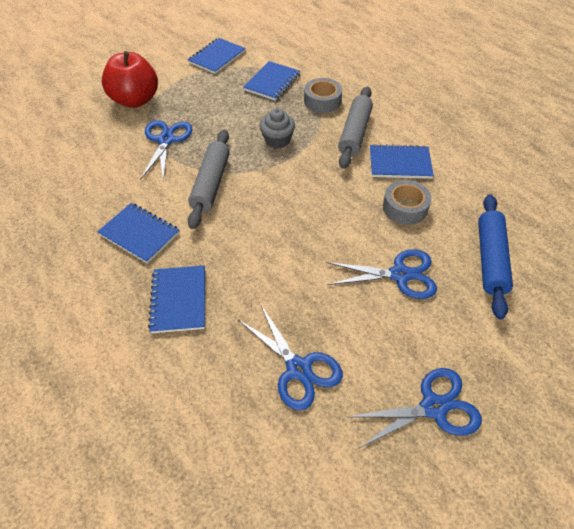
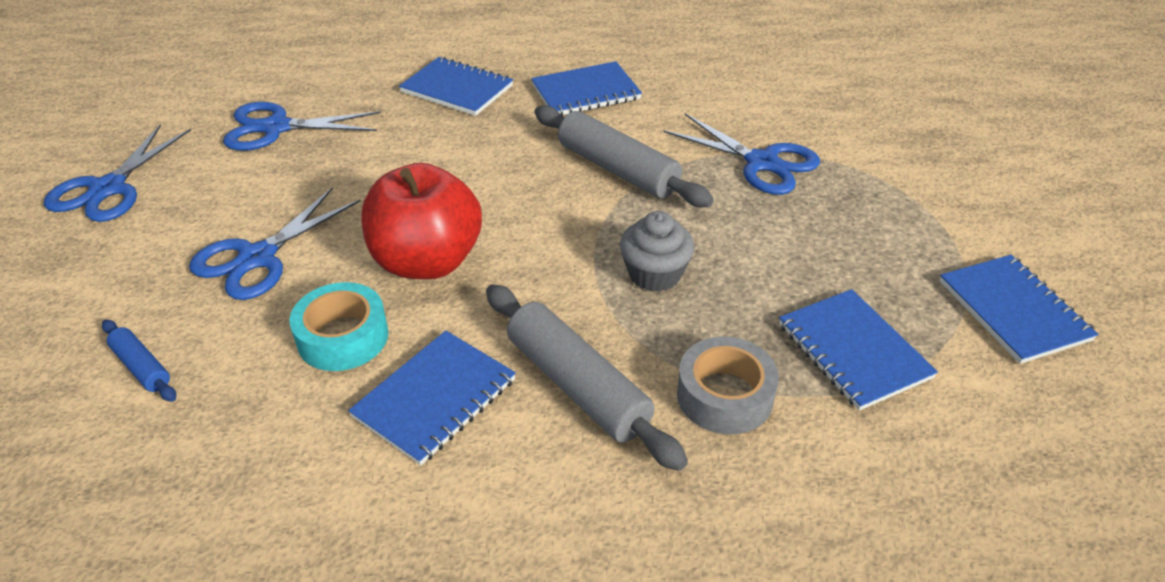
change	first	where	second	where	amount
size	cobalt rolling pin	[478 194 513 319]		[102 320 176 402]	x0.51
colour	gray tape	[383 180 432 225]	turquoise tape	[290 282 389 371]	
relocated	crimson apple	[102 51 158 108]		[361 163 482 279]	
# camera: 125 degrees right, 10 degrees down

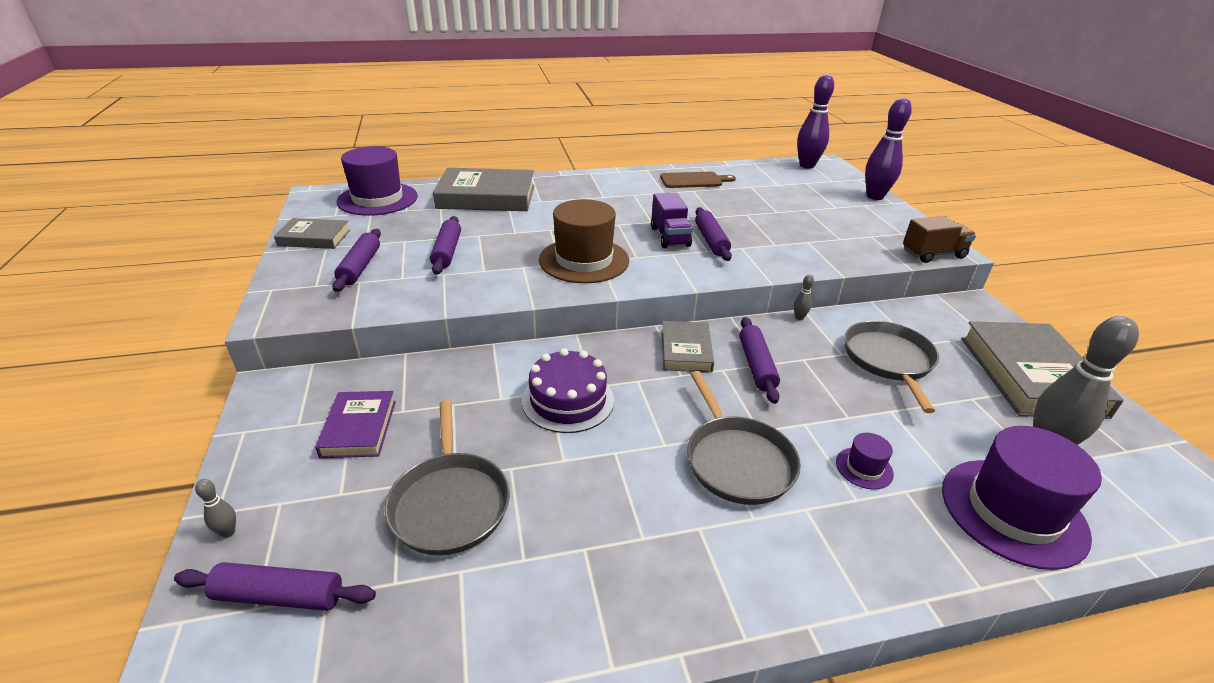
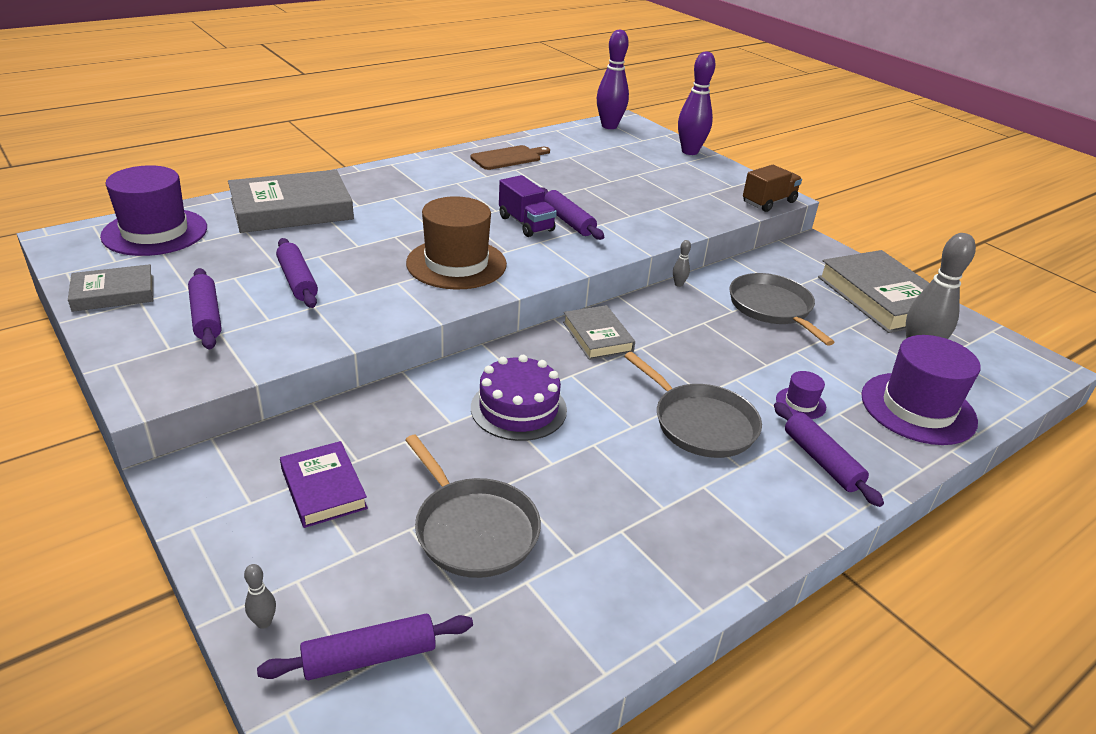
change	first	where	second	where	amount
relocated	violet rolling pin	[739 317 780 404]		[774 402 884 507]	
# camera: 25 degrees left, 0 degrees up

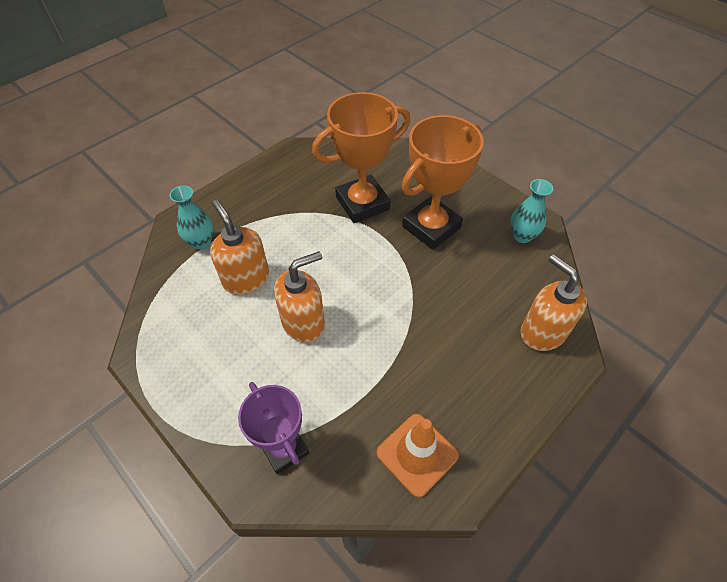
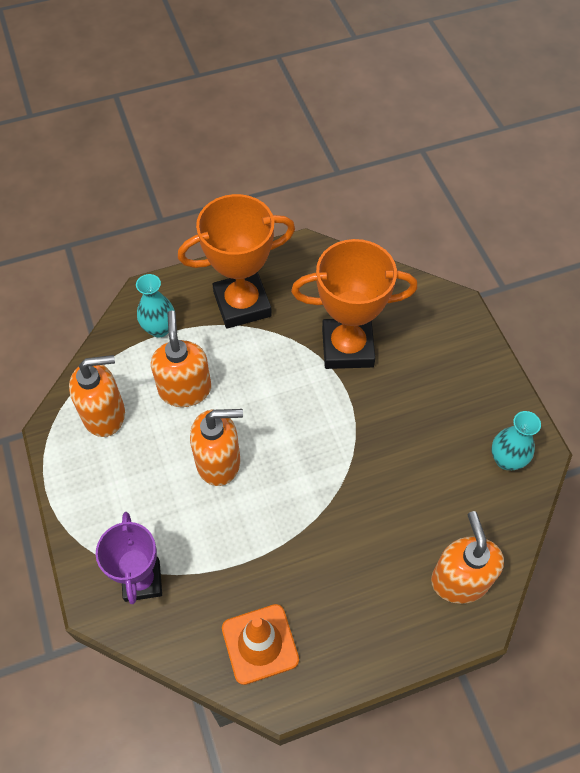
change	first	where	second	where	amount
appeared			orange-coloured pump bottle	[69 355 125 437]	
relocated	orange-coloured award cup	[402 115 484 250]		[178 194 295 329]	
# camera: 25 degrees right, 5 degrees up

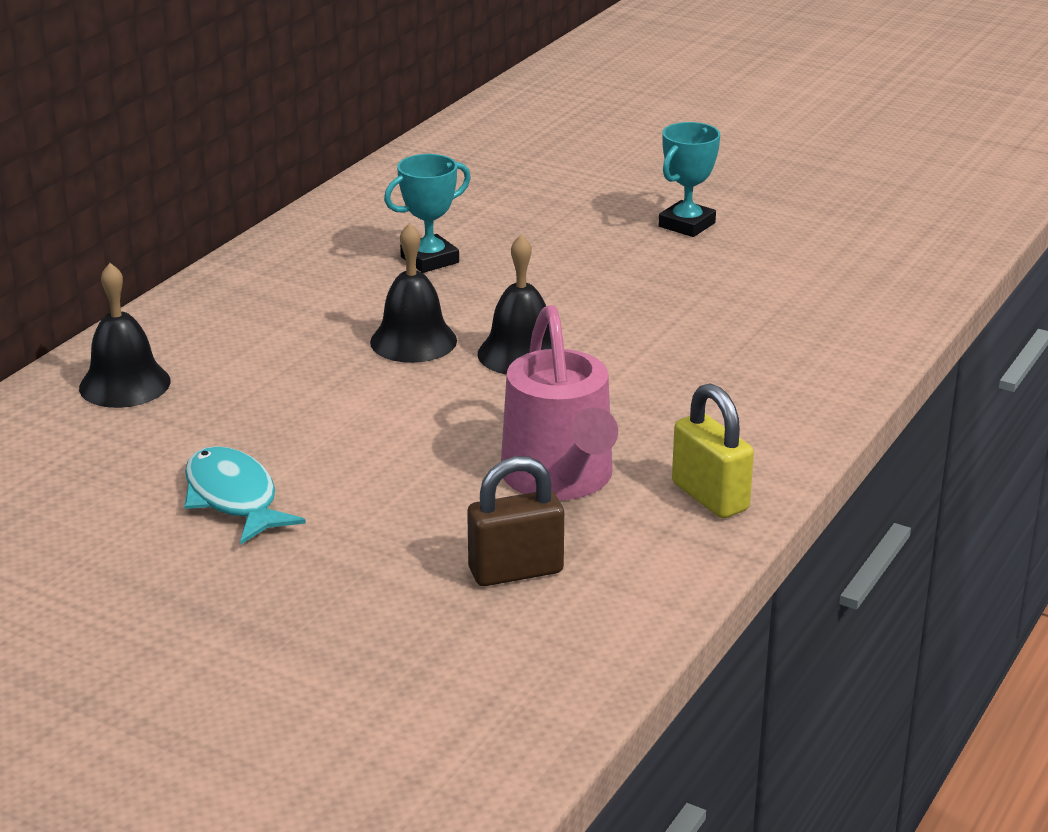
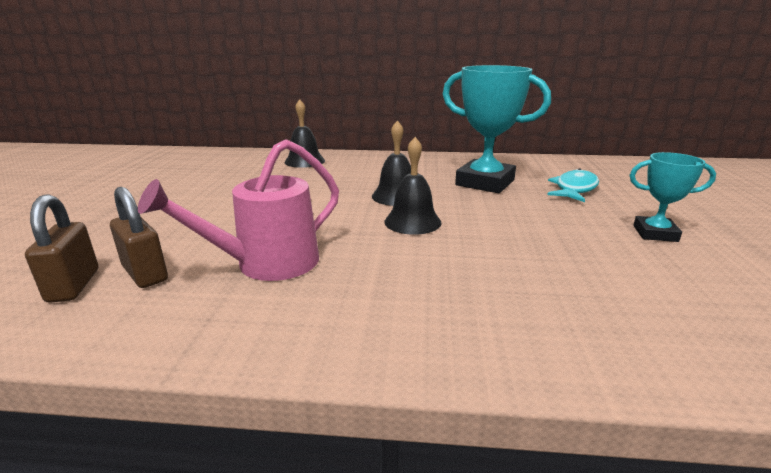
change	first	where	second	where	amount
appeared			brown padlock	[25 194 98 303]	
size	turquoise award cup	[384 154 471 273]		[443 65 551 193]	x1.83
relocated	turquoise fish	[184 446 306 544]		[547 168 599 202]	
missing	bright yellow padlock	[672 383 754 518]			
# camera: 65 degrees right, 5 degrees down

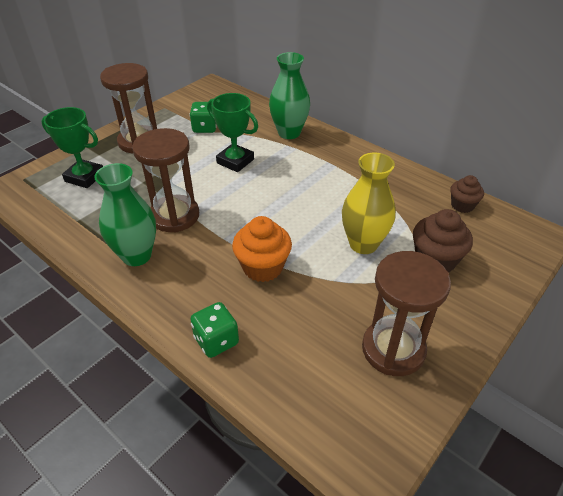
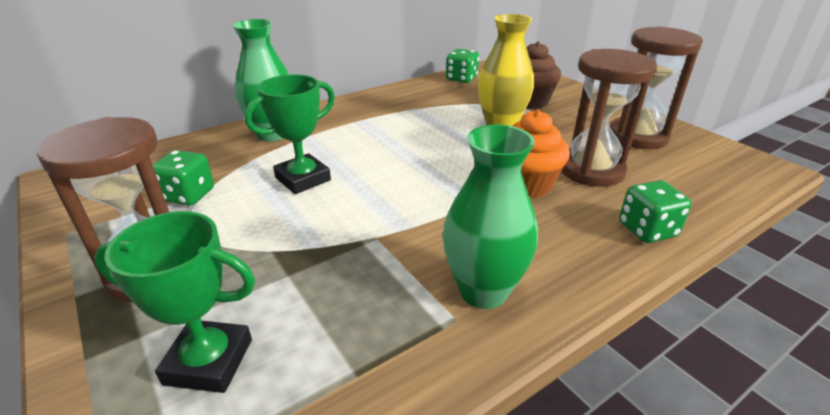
change	first	where	second	where	amount
spun	emerald award cup	[41 107 103 188]		[94 211 255 393]	60 degrees clockwise
exchanged	brown cupcake	[450 175 484 213]	emerald dice	[446 49 479 83]	
relocated	brown sand timer	[132 128 199 233]		[561 49 657 187]	
# camera: 75 degrees left, 10 degrees down

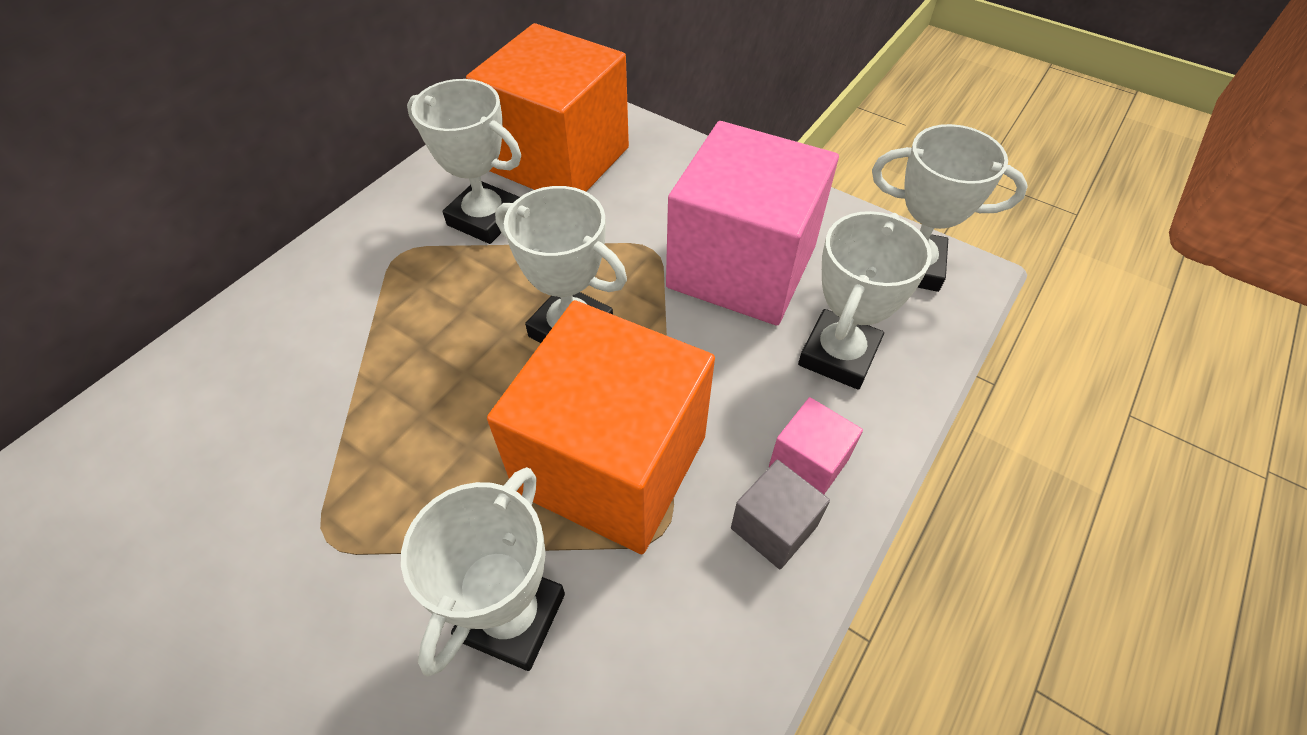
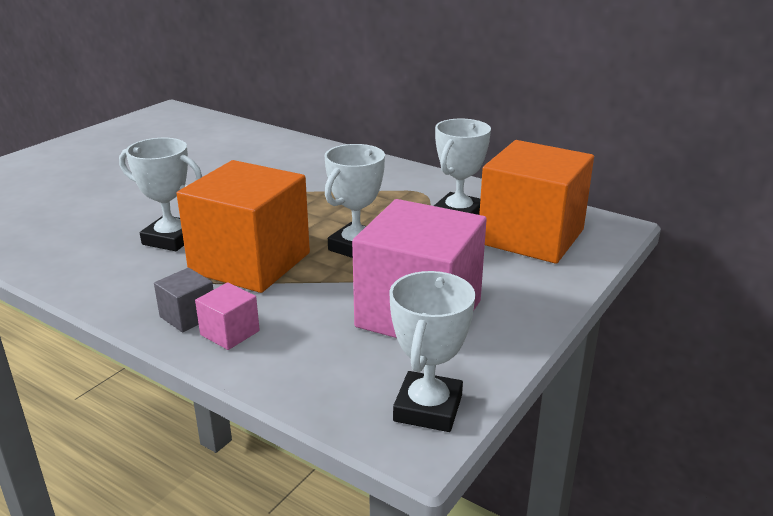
change	first	where	second	where	amount
missing	pure white award cup	[798 211 932 390]			
# camera: 90 degrees right, 25 degrees down

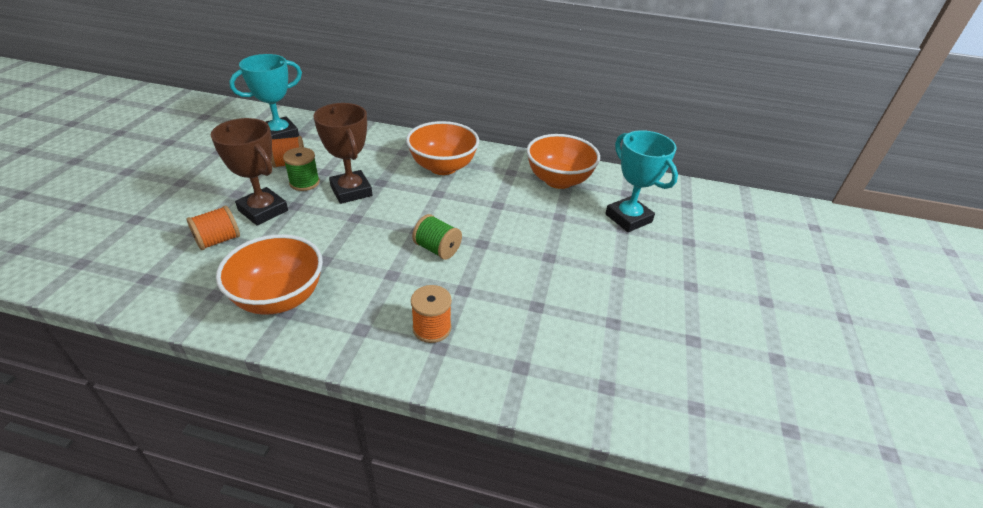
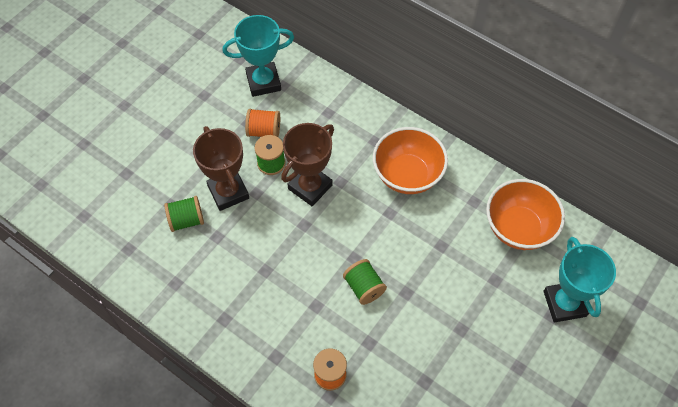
change	first	where	second	where	amount
colour	orange-coloured reel of thread	[187 206 240 250]	emerald reel of thread	[164 196 204 232]	
spun	brown award cup	[313 103 372 204]		[281 123 334 206]	45 degrees clockwise
missing	orange-coloured serving bowl	[216 234 323 315]			
# camera: 25 degrees right, 20 degrees up

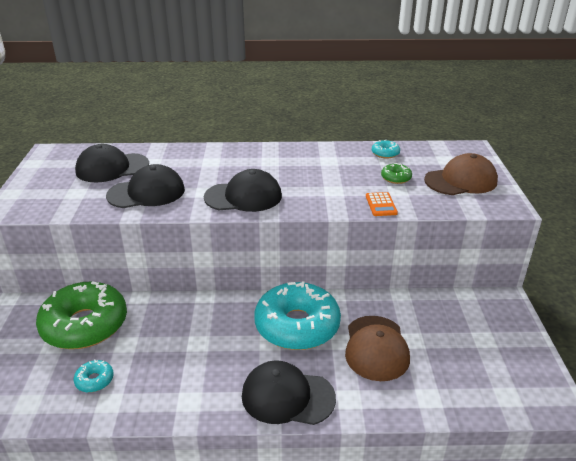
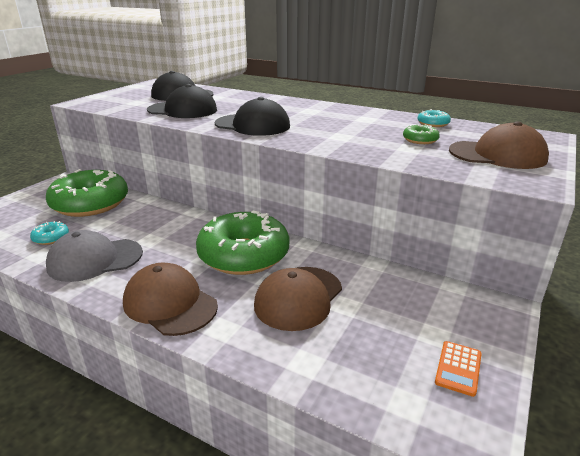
change	first	where	second	where	amount
appeared			gray peaked cap	[46 230 143 282]	
colour	black peaked cap	[242 360 336 425]	brown peaked cap	[123 263 218 336]	
colour	turquoise doughnut	[254 281 341 350]	emerald doughnut	[196 210 289 275]	
relocated	orange-coloured pocket calculator	[366 192 398 216]		[435 341 482 397]	
# camera: 30 degrees right, 5 degrees down

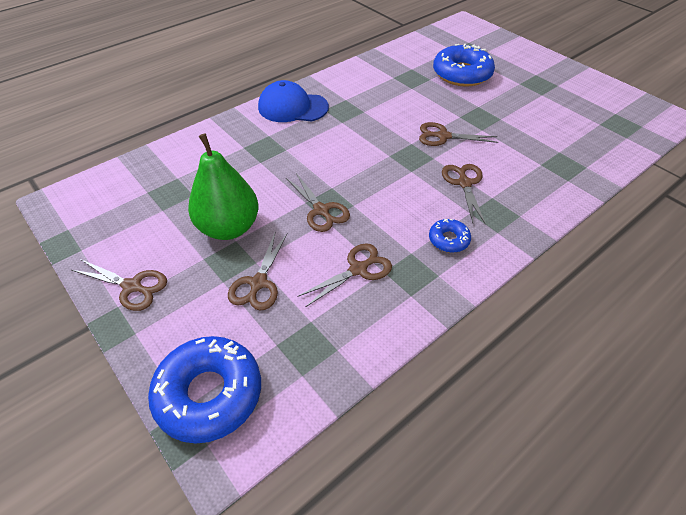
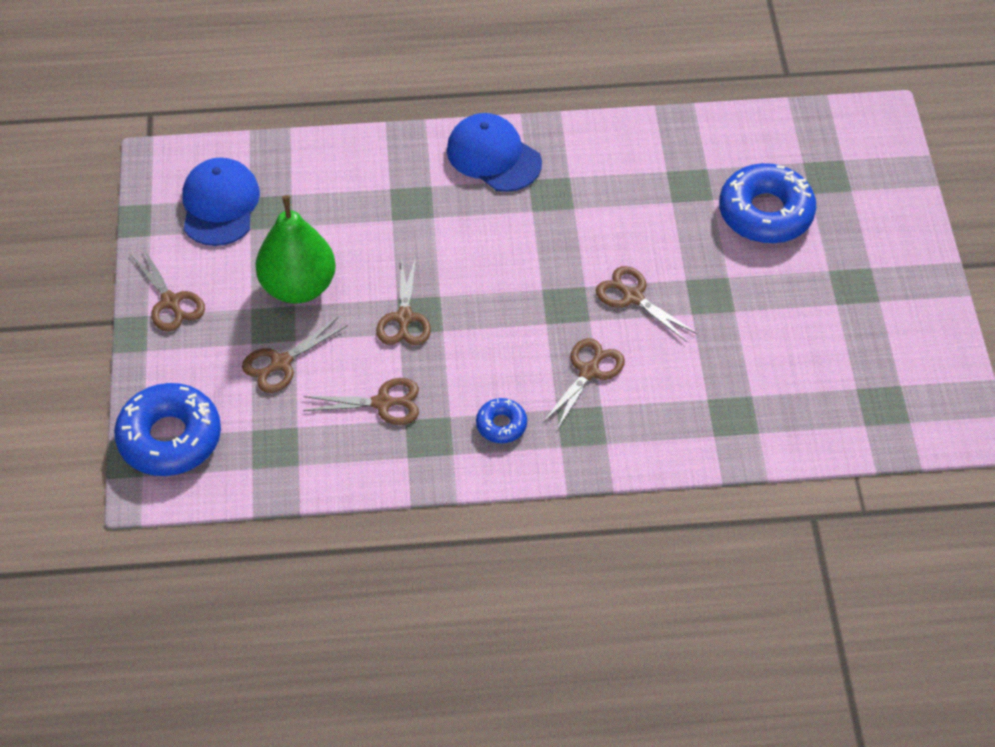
change	first	where	second	where	amount
appeared			cobalt peaked cap	[182 157 260 246]	
# camera: 35 degrees right, 5 degrees up

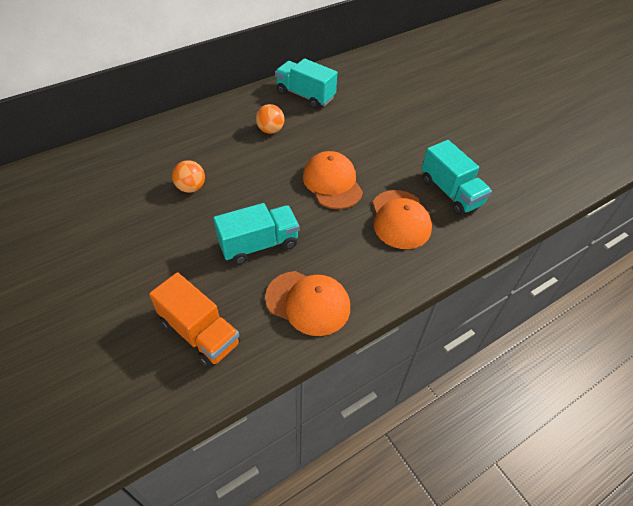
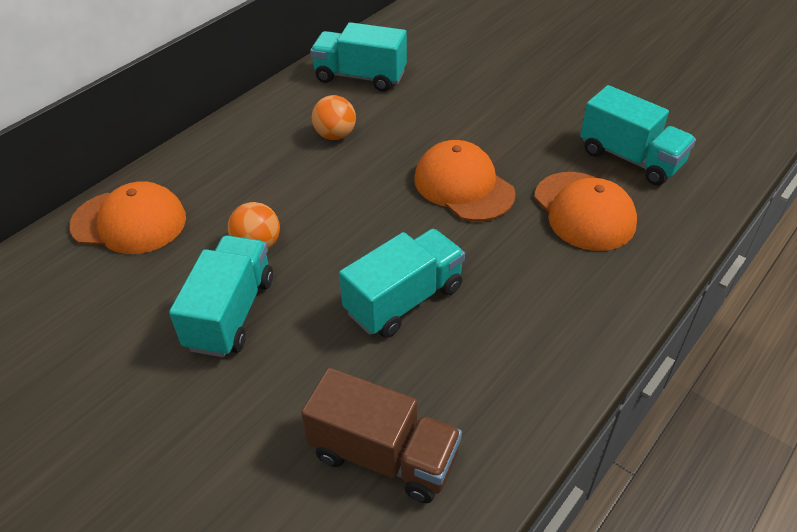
change	first	where	second	where	amount
relocated	orange-coloured peaked cap	[265 271 350 336]		[69 181 186 254]	
appeared			turquoise toy truck	[169 235 273 357]	
colour	orange-coloured toy truck	[149 272 240 368]	brown toy truck	[301 368 462 503]	
# camera: 15 degrees left, 5 degrees down

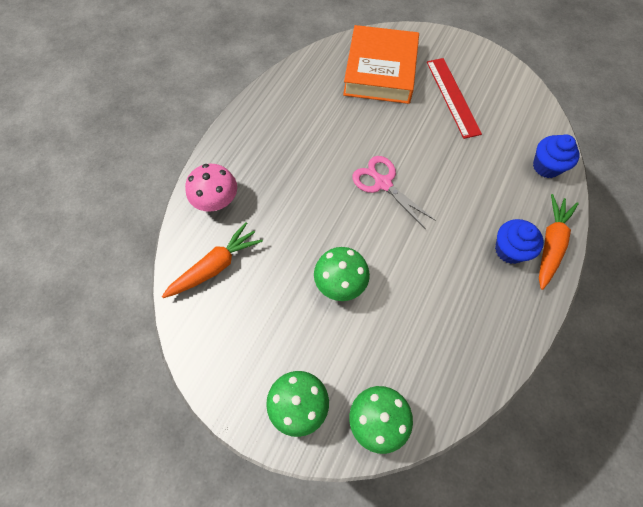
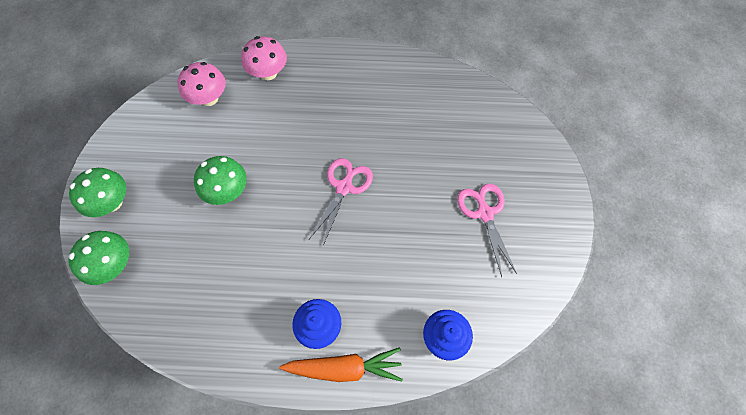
change	first	where	second	where	amount
exchanged	orange-coloured carrot	[162 222 263 298]	rose-pink fungus	[177 62 226 106]	
exchanged	crimson straightedge	[427 58 482 139]	rose-pink shears	[457 184 517 277]	
missing	orange-coloured hardback	[343 25 419 104]			
# camera: 65 degrees right, 0 degrees up

